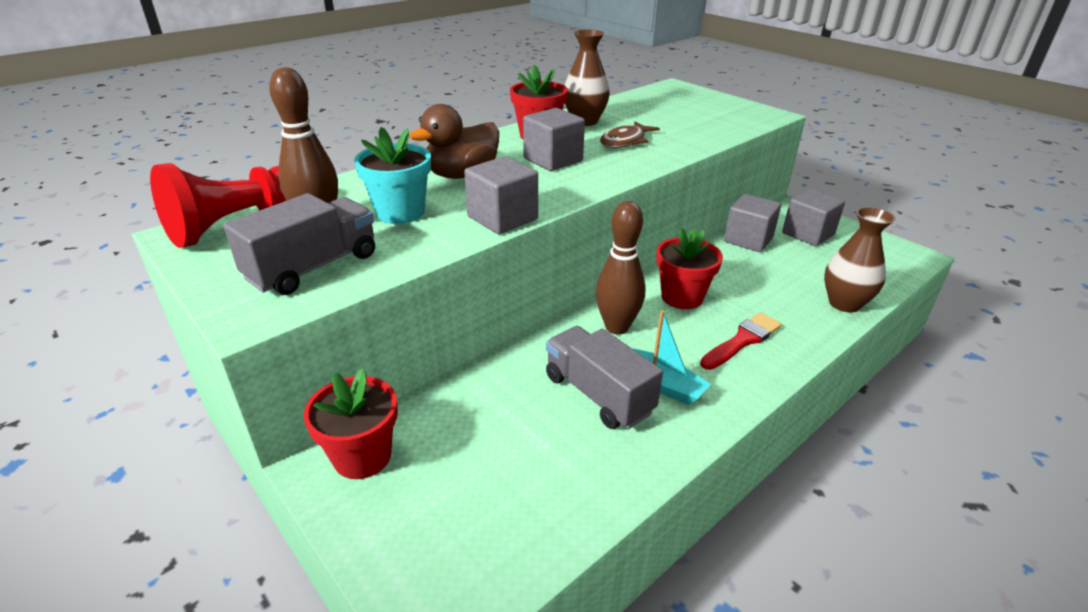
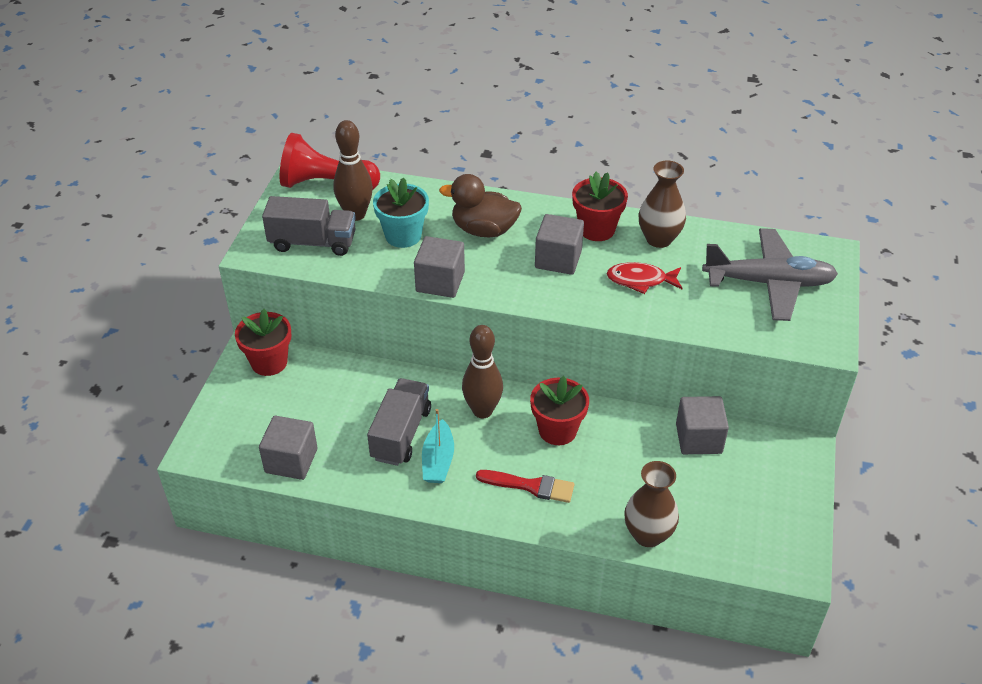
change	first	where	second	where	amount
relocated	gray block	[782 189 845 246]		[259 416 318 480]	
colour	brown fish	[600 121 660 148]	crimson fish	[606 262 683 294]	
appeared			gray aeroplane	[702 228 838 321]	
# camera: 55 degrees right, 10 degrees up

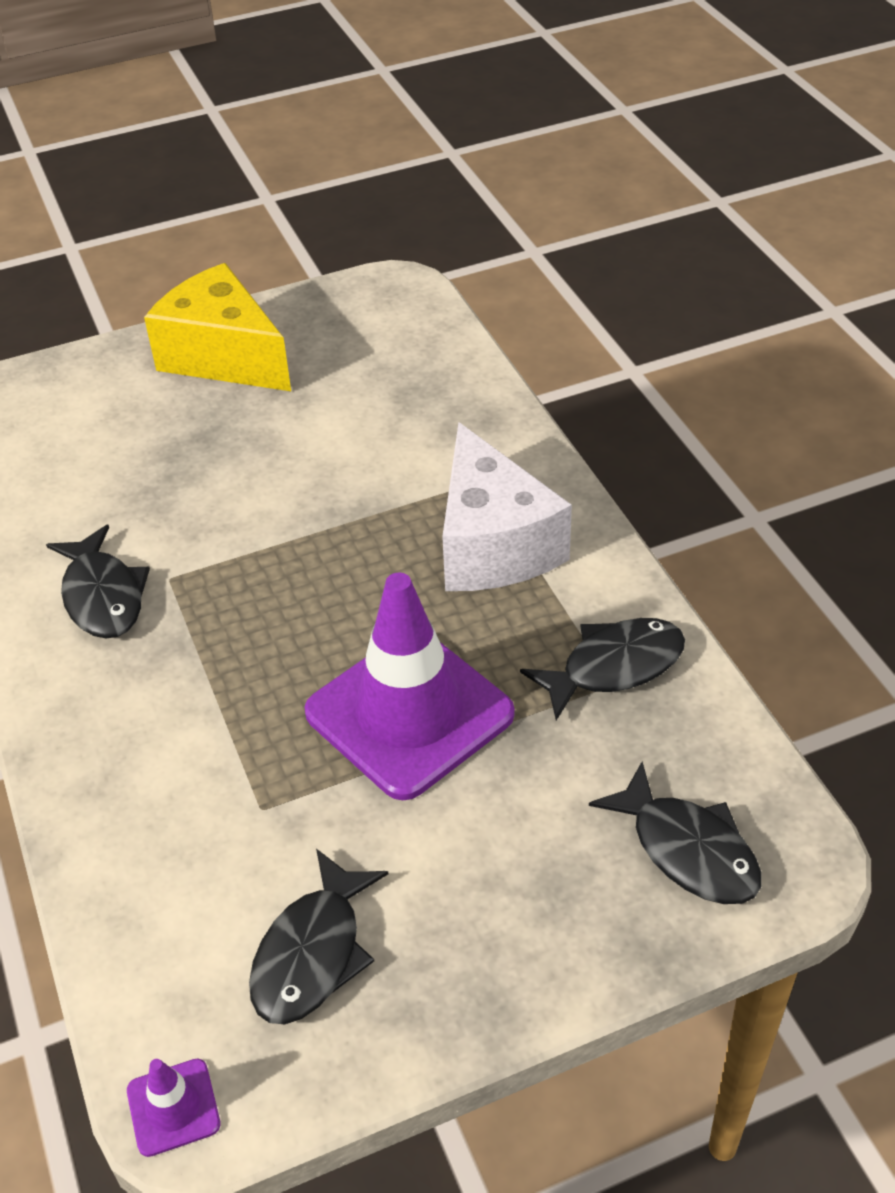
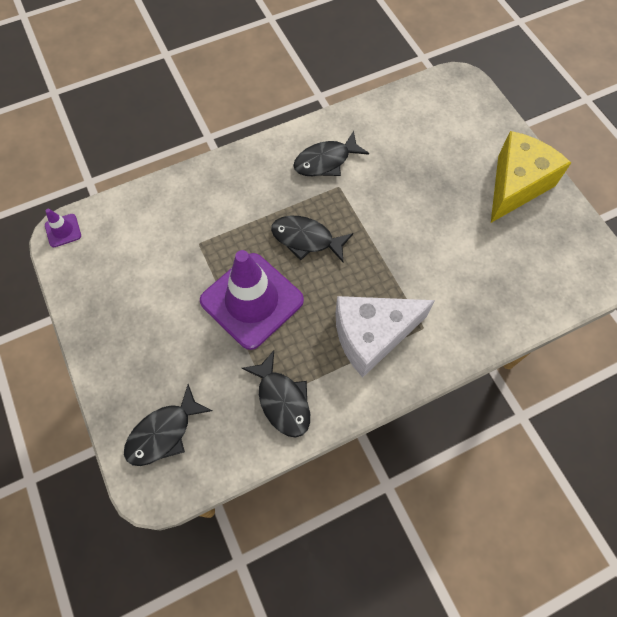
change	first	where	second	where	amount
relocated	black fish	[249 849 388 1024]		[271 216 353 262]	
# camera: 85 degrees right, 20 degrees up

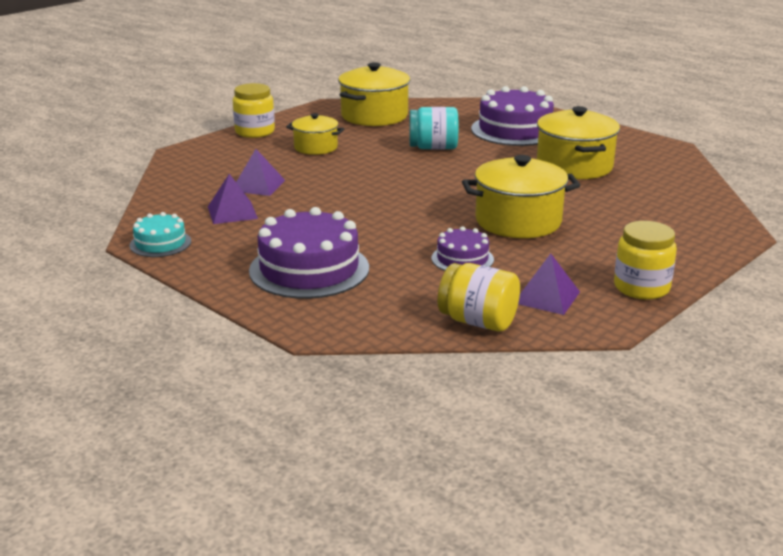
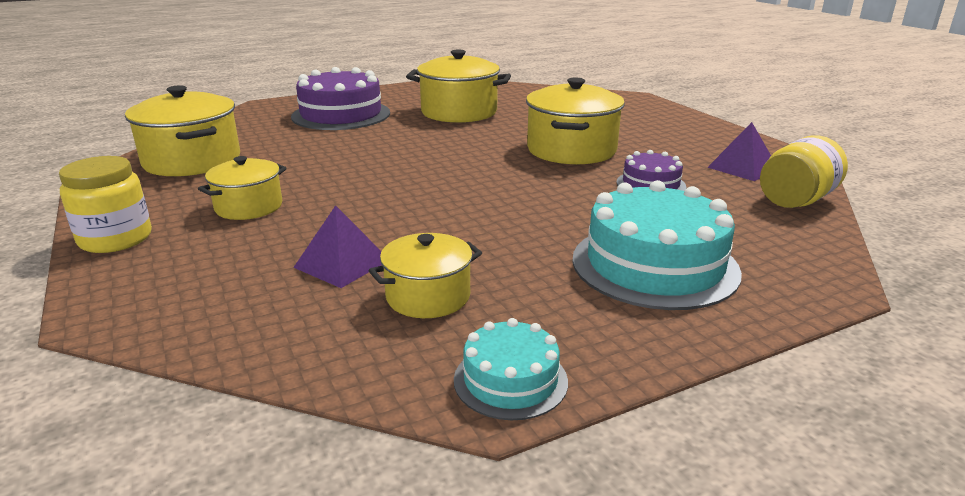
change	first	where	second	where	amount
exchanged	violet pyramid shape	[208 174 258 224]	bright yellow cooking pot	[369 233 482 318]	
colour	violet gateau	[249 207 369 299]	turquoise gateau	[572 180 742 310]	
missing	turquoise preserve jar	[409 107 458 149]			
missing	bright yellow preserve jar	[614 221 677 300]			
# camera: 70 degrees left, 0 degrees up

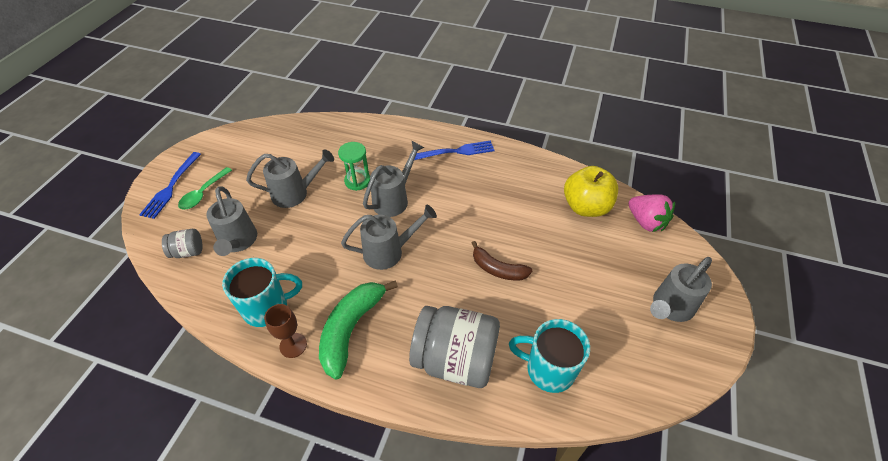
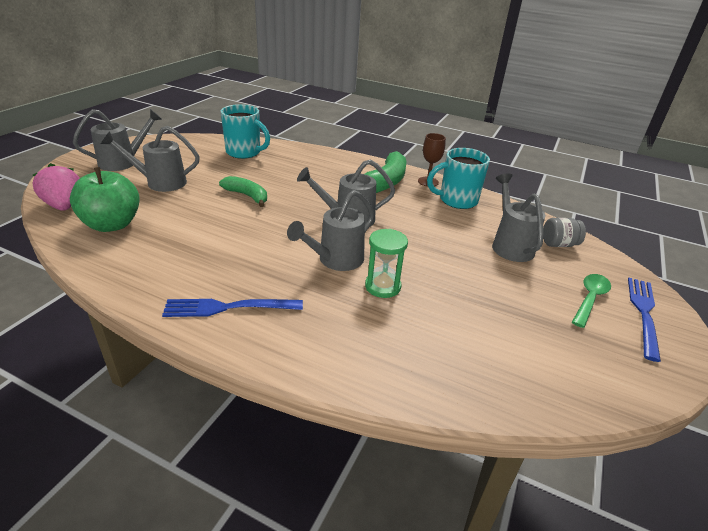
change	first	where	second	where	amount
colour	bright yellow apple	[564 166 618 217]	emerald apple	[70 167 140 232]	
relocated	gray sprinkling can	[246 149 334 208]		[101 126 200 192]	
colour	brown toy banana	[472 241 532 281]	emerald toy banana	[219 176 267 207]	
missing	gray preserve jar	[409 306 500 388]			
# camera: 175 degrees left, 15 degrees down

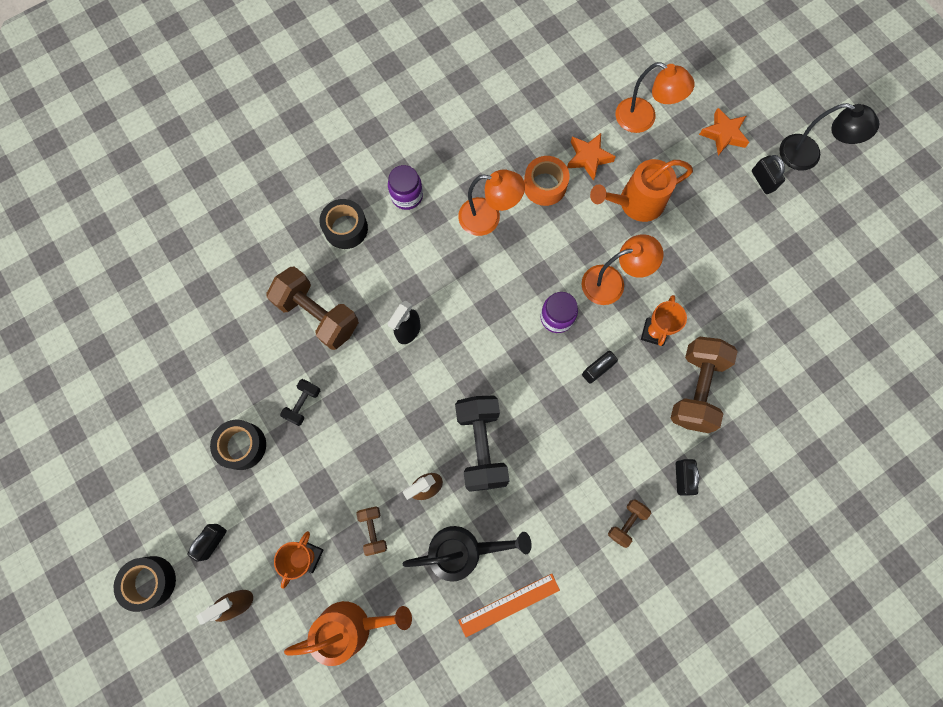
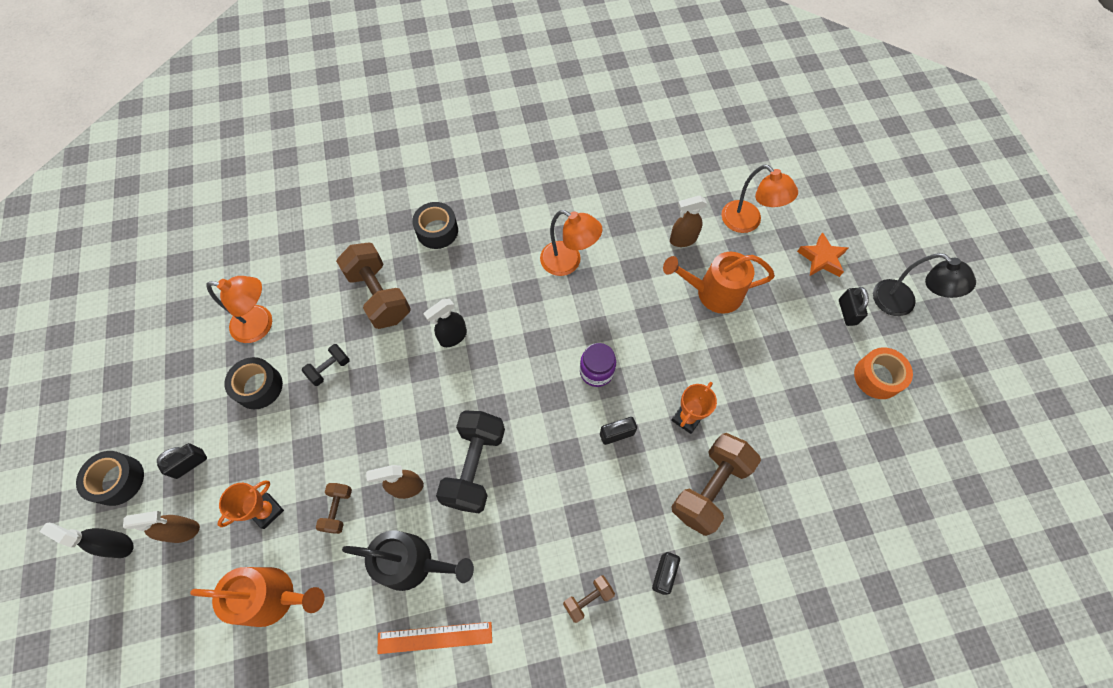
change	first	where	second	where	amount
appeared			black sprayer	[39 523 134 558]	
relocated	orange-coloured reading lamp	[582 234 663 305]		[207 276 272 343]	
exchanged	orange-coloured five-pointed star	[567 133 616 181]	brown sprayer	[670 195 707 247]	
relocated	orange-coloured tape	[524 156 569 206]		[854 348 913 399]	
missing	violet preserve jar	[388 165 423 210]			
# camera: 20 degrees right, 10 degrees down

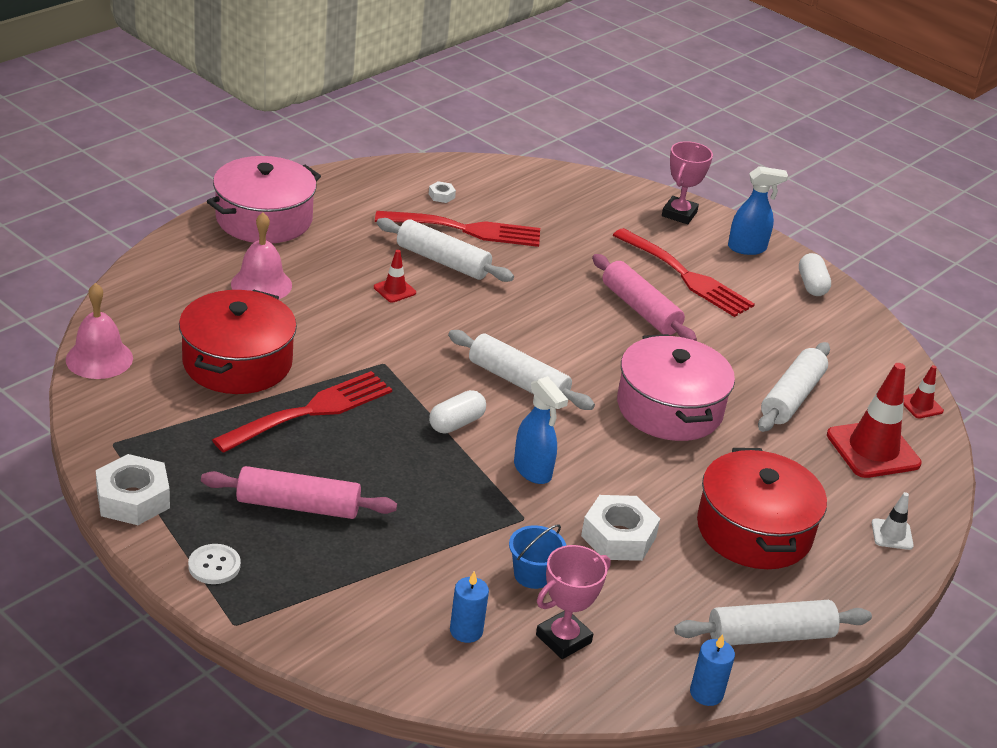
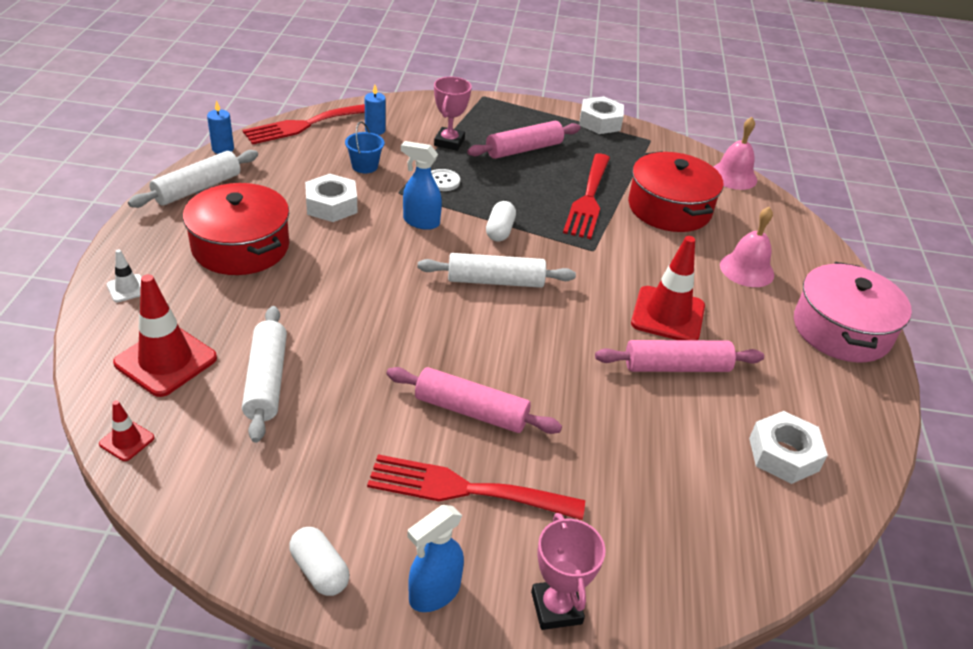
change	first	where	second	where	amount
relocated	crimson fork	[375 211 540 247]		[243 104 365 145]	
relocated	pure white sewing button	[188 544 241 584]		[431 169 460 191]	
relocated	rose-pink award cup	[536 545 611 659]		[434 77 472 151]	
colour	pure white rolling pin	[377 218 514 282]	rose-pink rolling pin	[595 340 764 372]	
size	crimson safety cone	[374 250 416 303]		[631 236 705 340]	x2.07
size	pure white hexagon nut	[429 181 456 203]		[749 411 828 484]	x2.18
missing	rose-pink cooking pot	[617 334 735 441]			
# camera: 145 degrees right, 5 degrees up

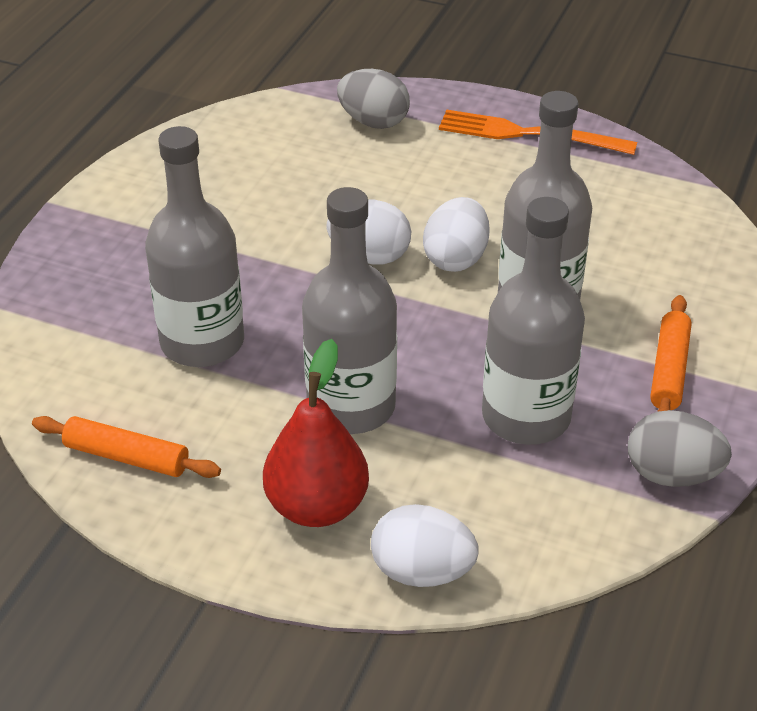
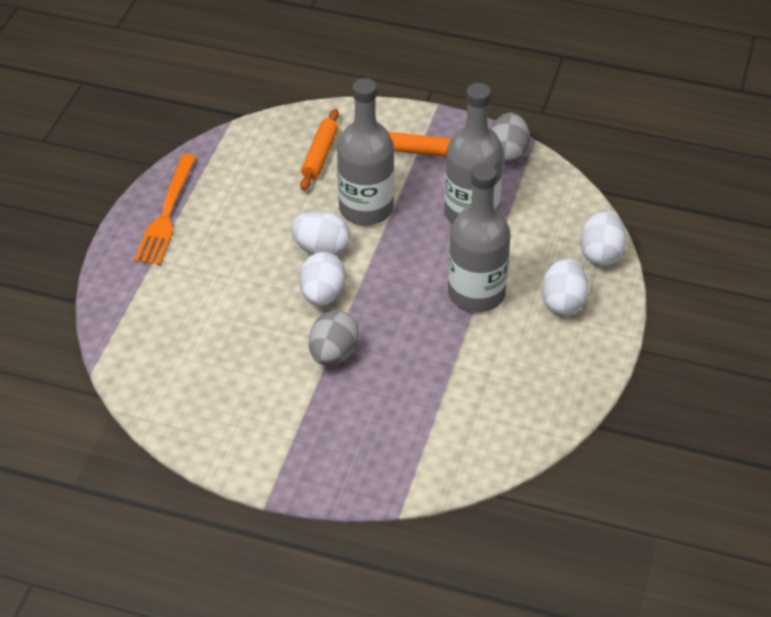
change	first	where	second	where	amount
relocated	orange-coloured rolling pin	[32 416 221 478]		[300 109 339 191]	
relocated	gray toy egg	[337 69 410 129]		[309 310 359 365]	
exchanged	crimson pear	[263 339 369 527]	pure white toy egg	[541 258 589 316]	
missing	gray flask	[145 126 244 367]			
# camera: 95 degrees left, 5 degrees up

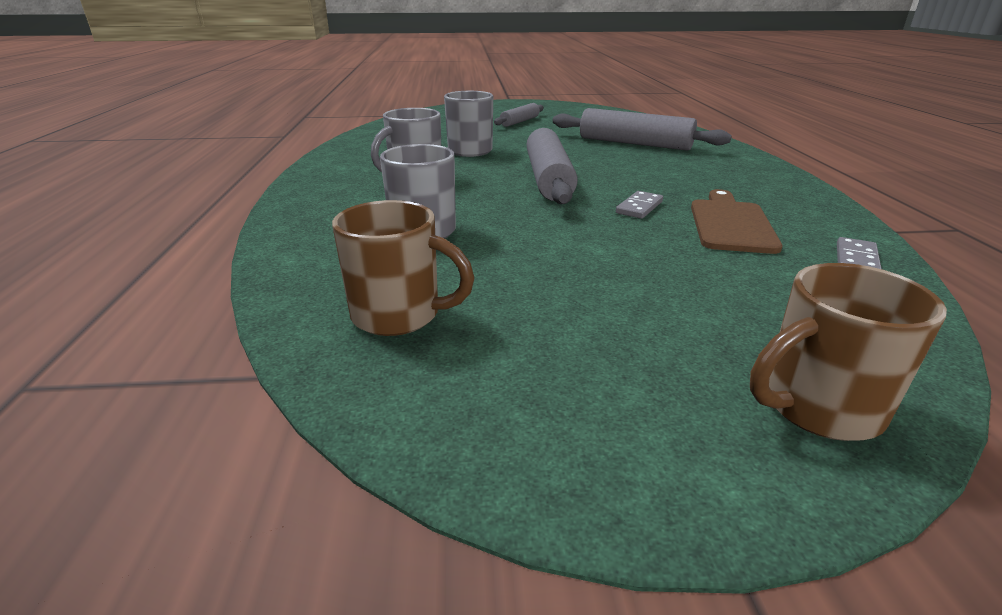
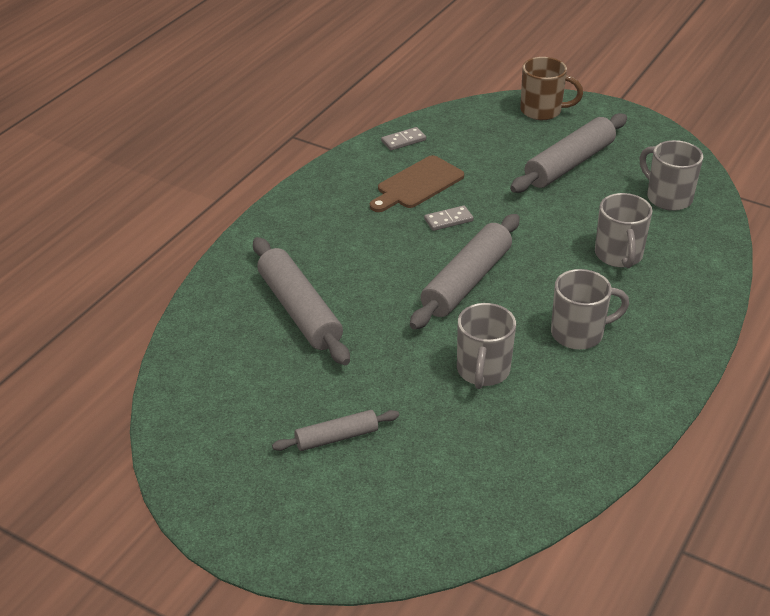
change	first	where	second	where	amount
appeared			gray rolling pin	[510 113 627 193]	
colour	brown tea mug	[332 200 474 336]	gray tea mug	[640 140 703 211]	
# camera: 145 degrees left, 10 degrees up

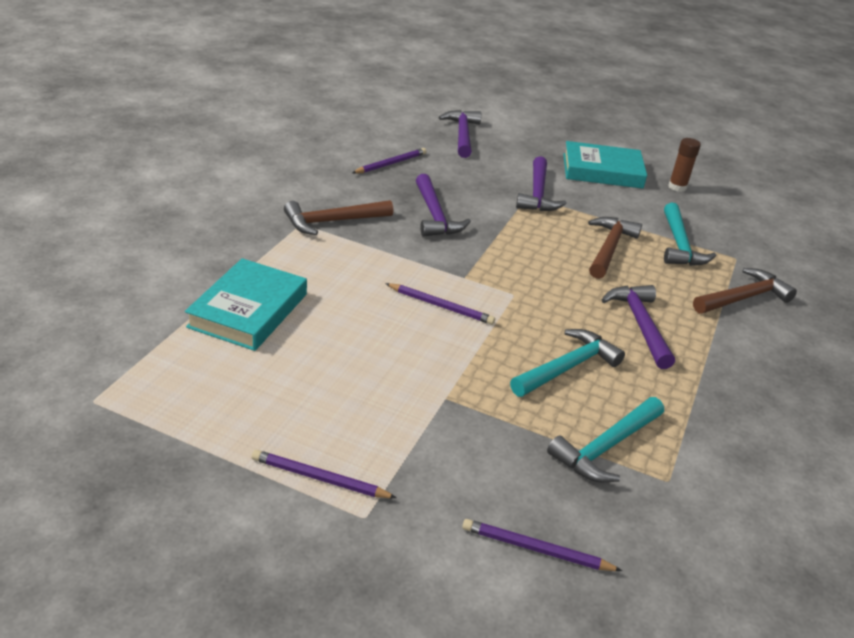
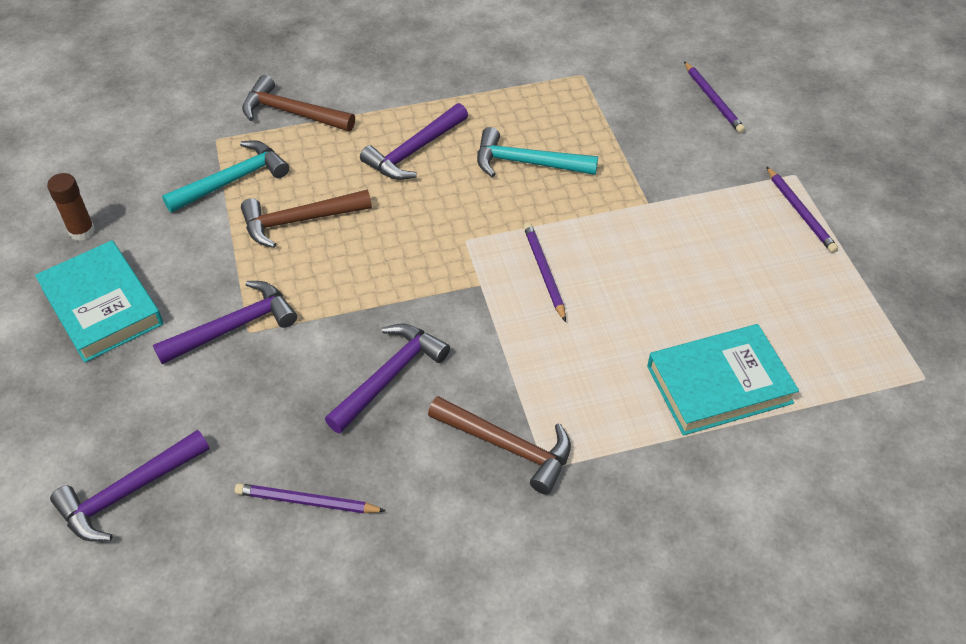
change	first	where	second	where	amount
missing	turquoise carpenter's hammer	[547 397 664 483]			
# camera: 125 degrees left, 15 degrees up

